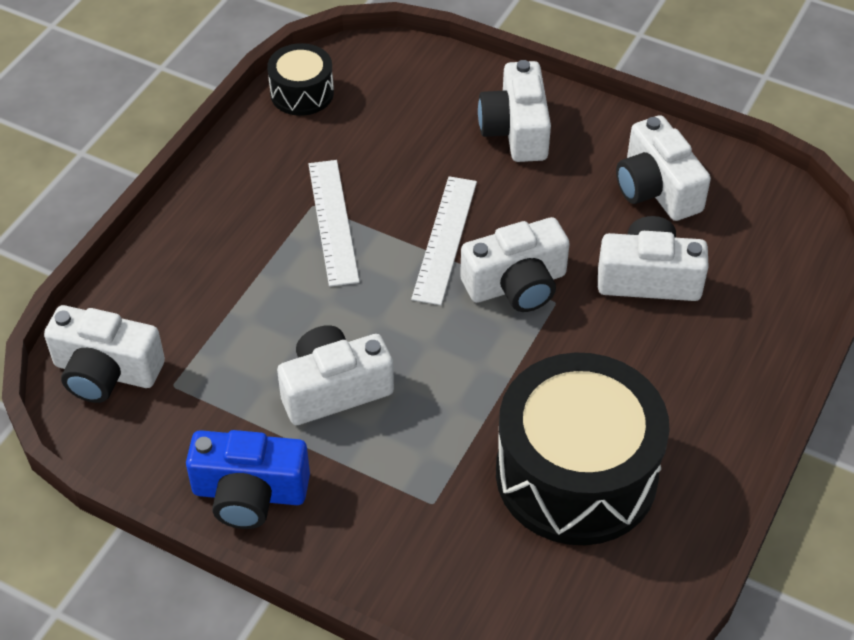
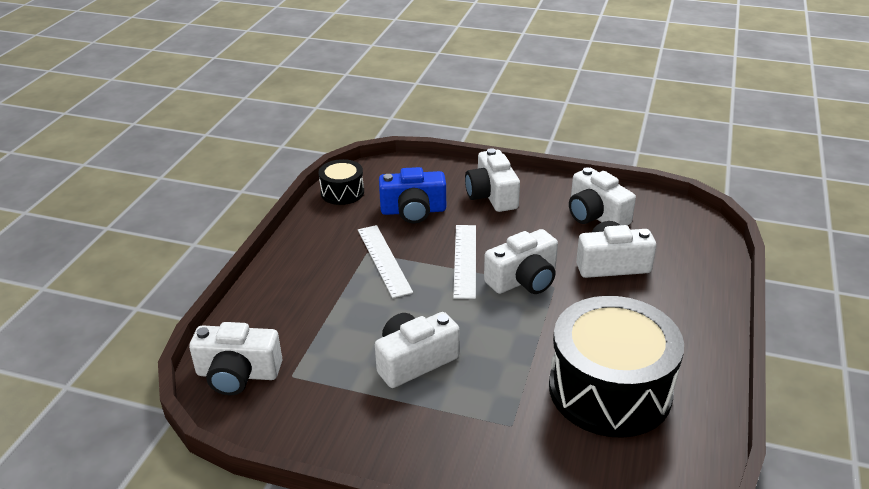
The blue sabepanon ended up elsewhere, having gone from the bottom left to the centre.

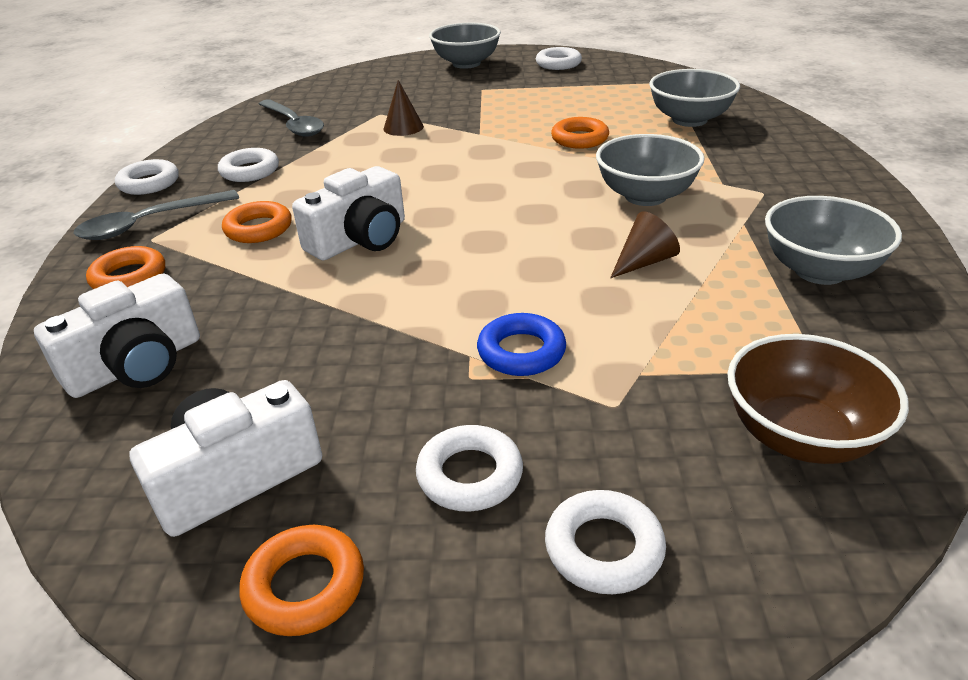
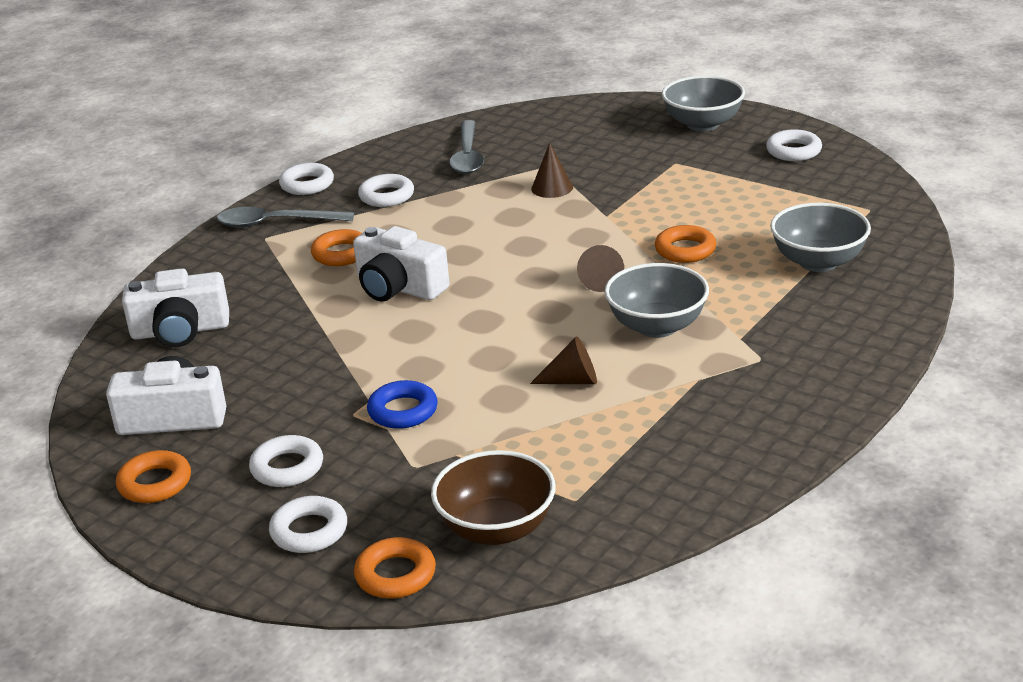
The white sabepanon (3rd from left) at the top centre ended up facing another way, 45 degrees clockwise from before.
The second view lost the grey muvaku (4th from left) at the middle right.
The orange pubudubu (1st from left in the first image) ended up elsewhere, having gone from the middle left to the bottom centre.
The second view gained the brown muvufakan (3rd from left) at the centre.

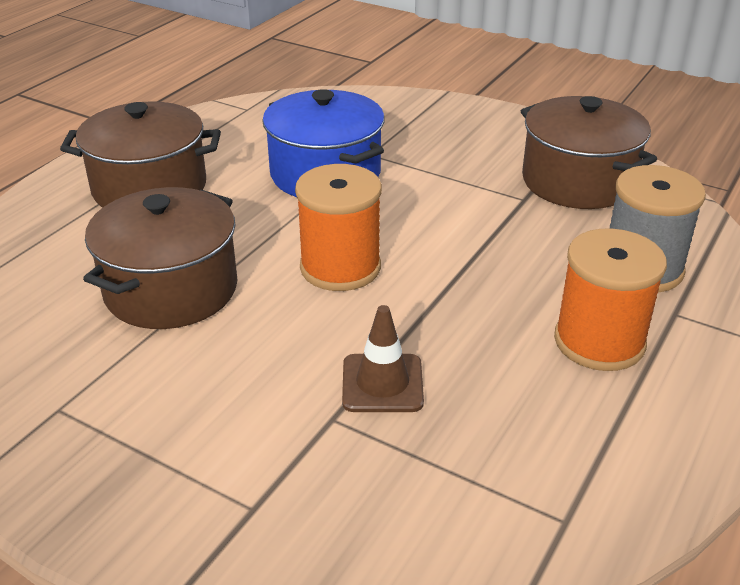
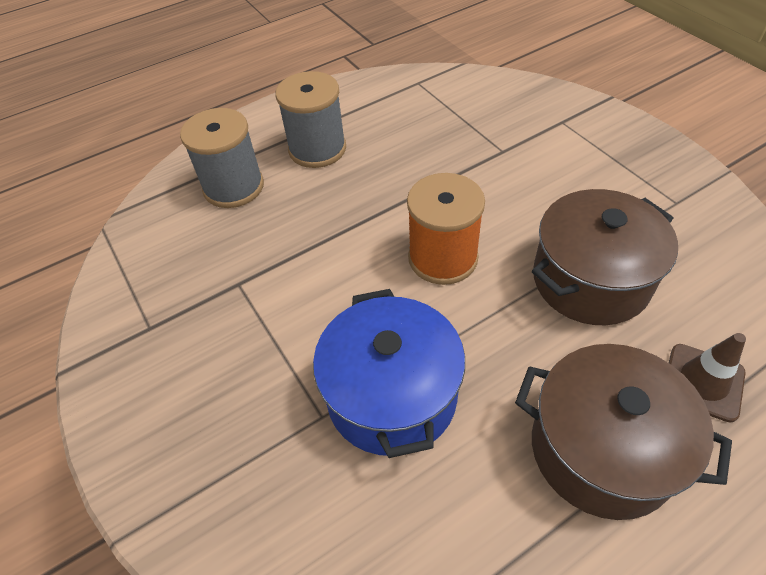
The second view lost the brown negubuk (3rd from left) at the top right.
What was the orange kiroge (2nd from left) at the middle right turned into the grey kiroge (2nd from left) at the top centre.
The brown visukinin ended up elsewhere, having gone from the centre to the middle right.

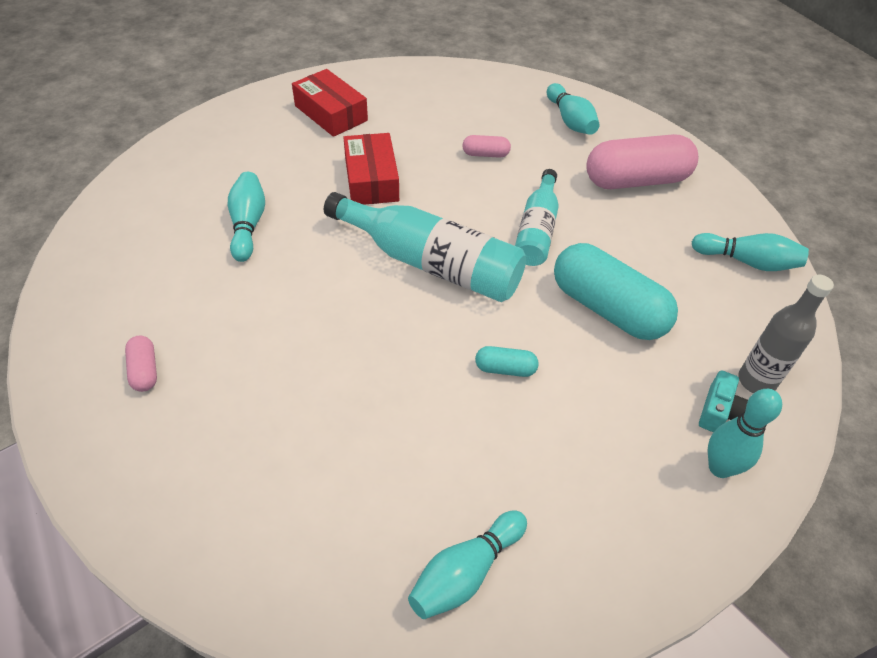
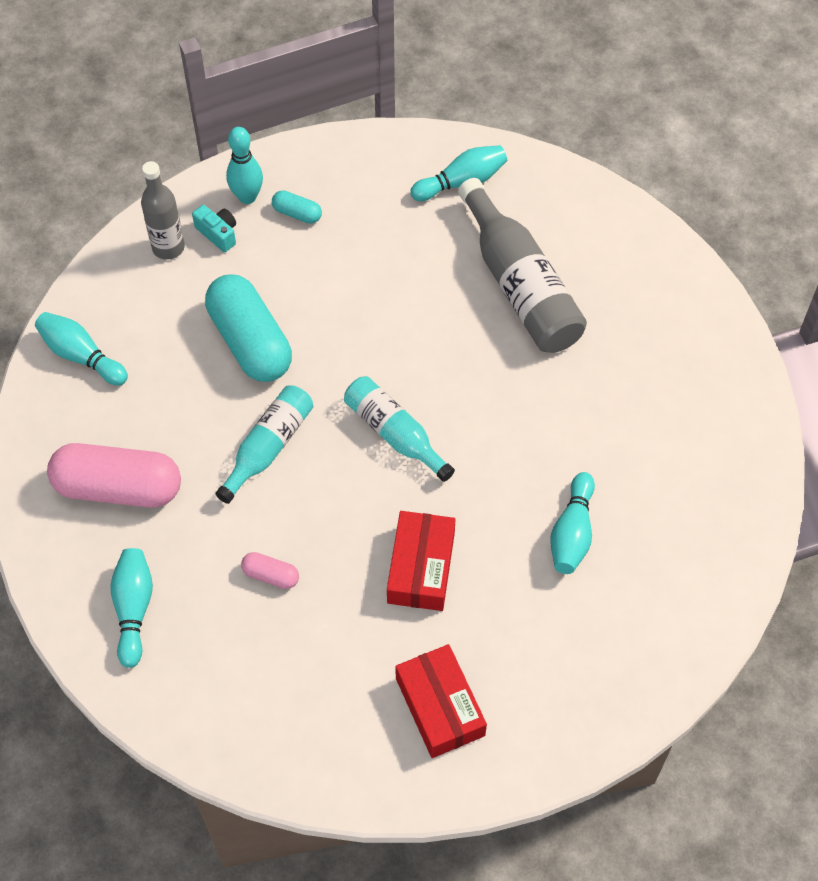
The size of the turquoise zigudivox (1st from left in the first image) at the centre changed by a factor of 0.63.
The second view lost the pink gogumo (1st from left) at the middle left.
The turquoise gogumo (1st from left in the first image) ended up elsewhere, having gone from the centre to the top centre.
The turquoise sabepanon at the middle right ended up facing another way, 90 degrees clockwise from before.
The second view gained the grey zigudivox (2nd from left) at the top centre.

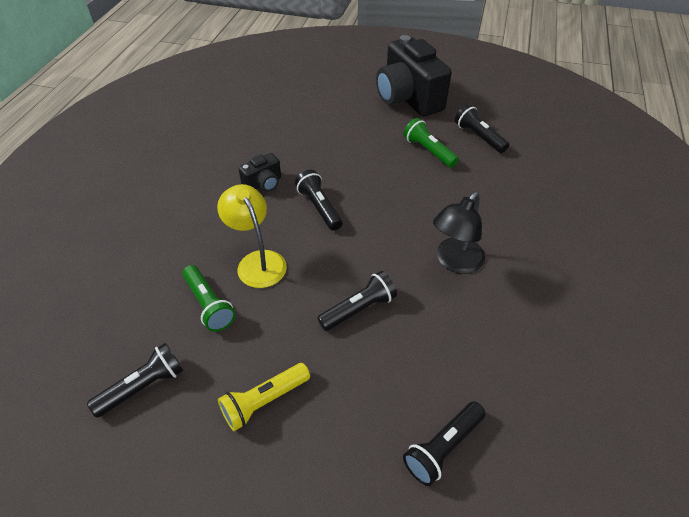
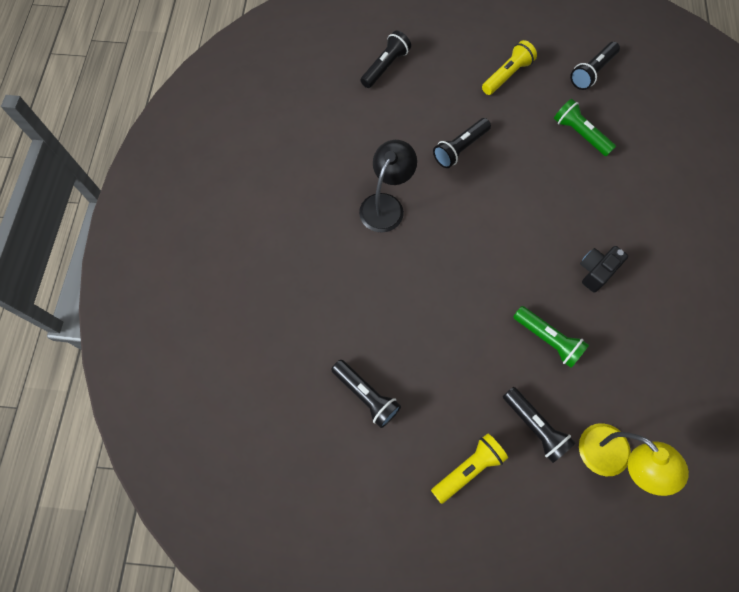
Where the black sabepanon (2nd from left) stood at the top centre, the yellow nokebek (1st from left) came to stand at the bottom centre.
The green nokebek (2nd from left in the first image) ended up elsewhere, having gone from the top centre to the middle right.
The black nokebek (2nd from left in the first image) ended up elsewhere, having gone from the centre to the bottom right.
The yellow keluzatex ended up elsewhere, having gone from the centre to the bottom right.

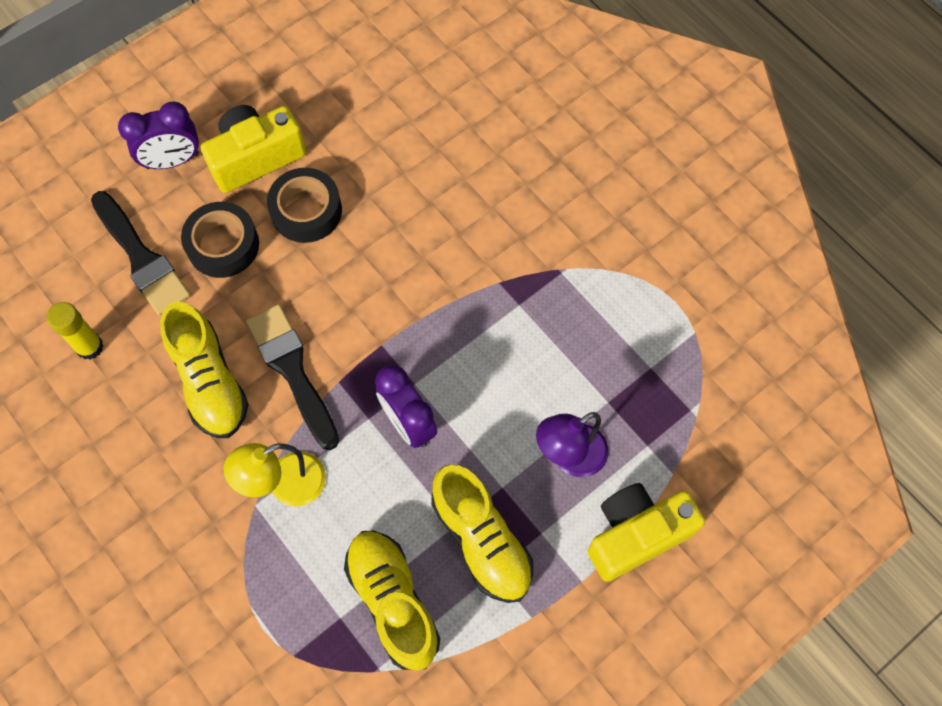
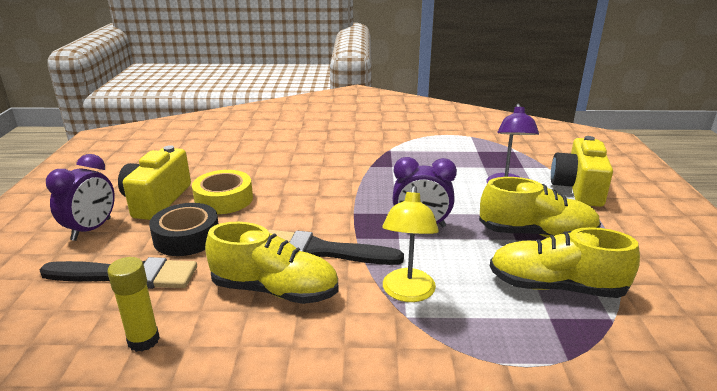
What was the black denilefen (2nd from left) at the top left turned into the yellow denilefen at the middle left.

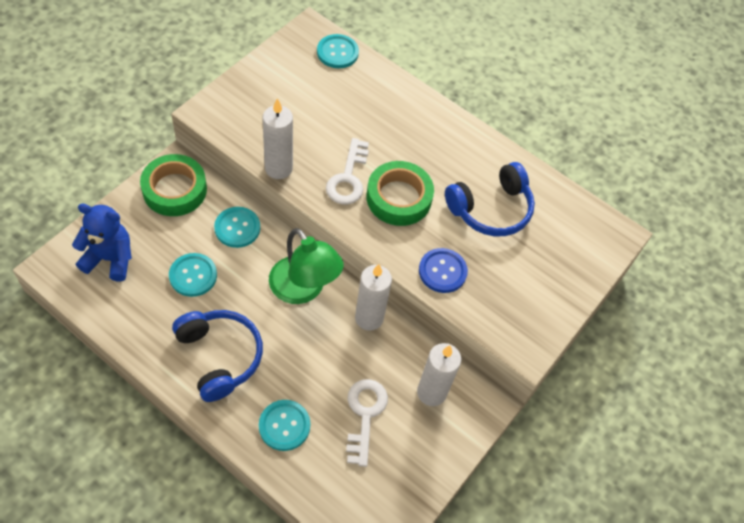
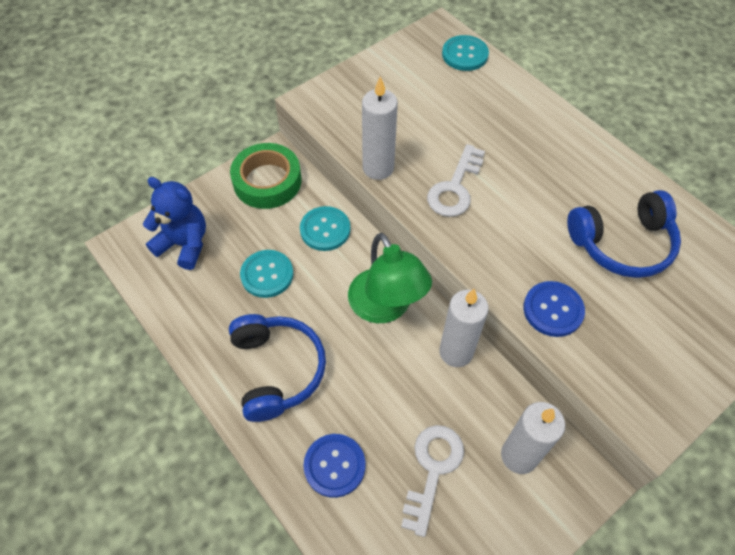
The second view lost the green denilefen (2nd from left) at the centre.
What was the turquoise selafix (3rd from left) at the bottom centre turned into the blue selafix (1st from left) at the bottom centre.

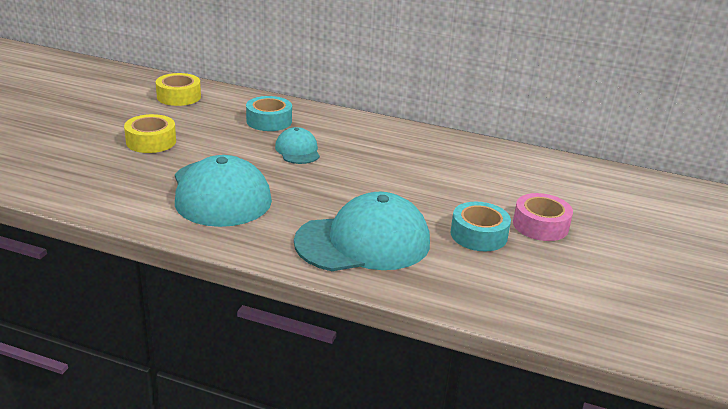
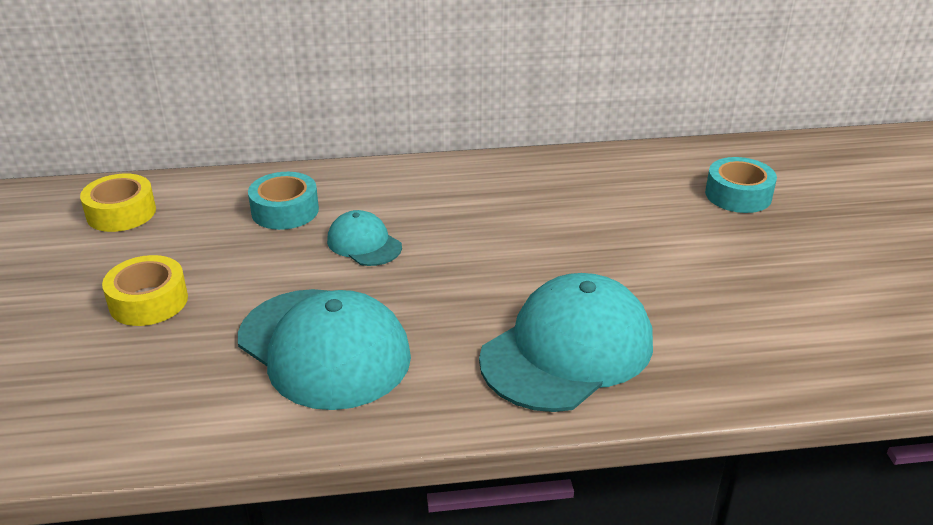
The second view lost the pink denilefen at the middle right.
The turquoise denilefen (2nd from left) ended up elsewhere, having gone from the centre to the middle right.

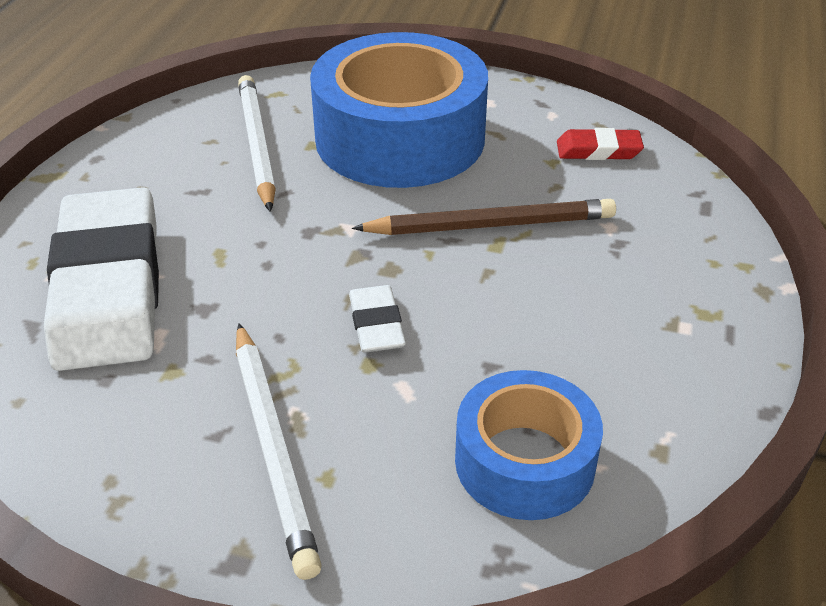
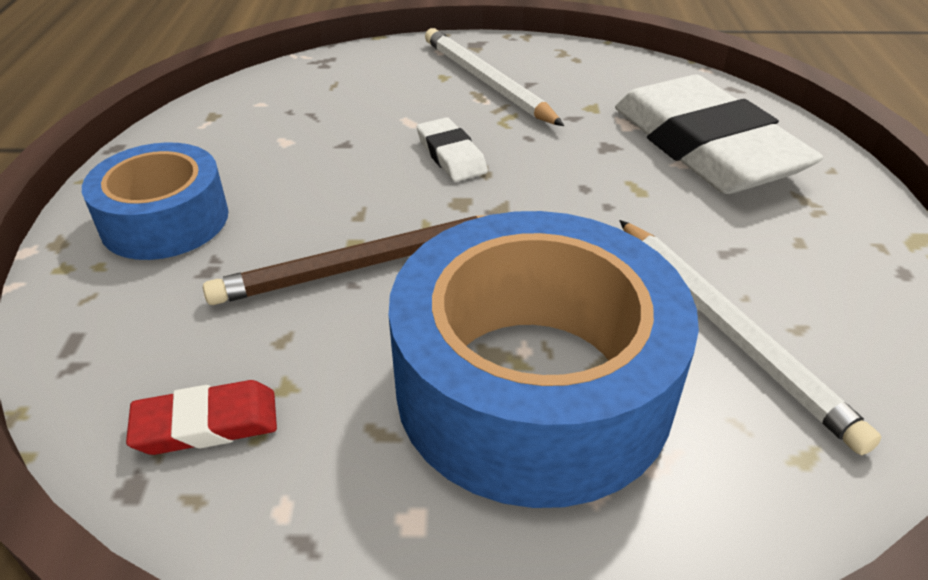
The blue denilefen (2nd from left in the first image) ended up elsewhere, having gone from the bottom centre to the middle left.

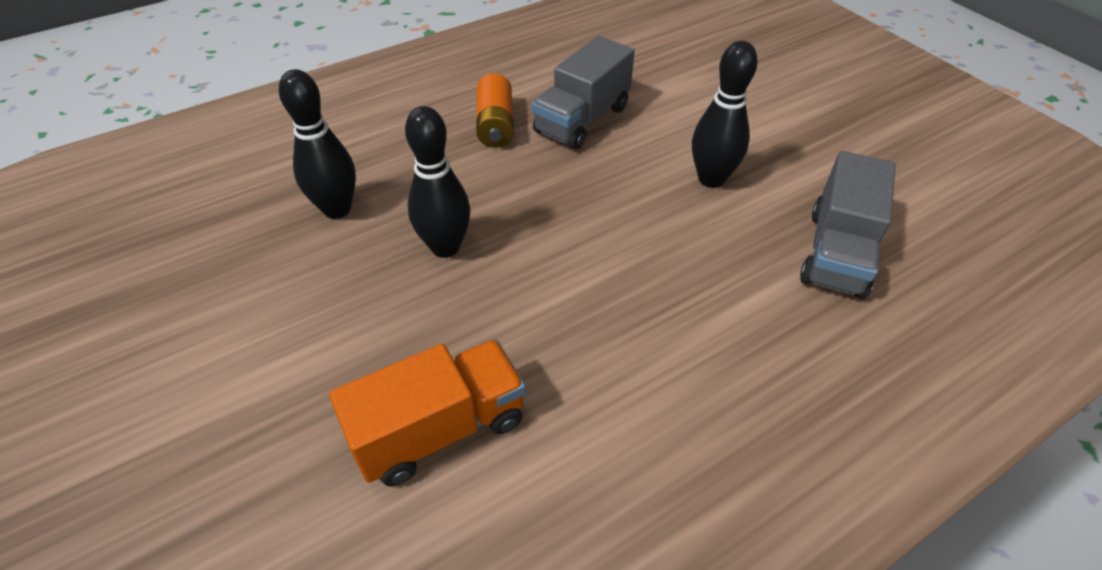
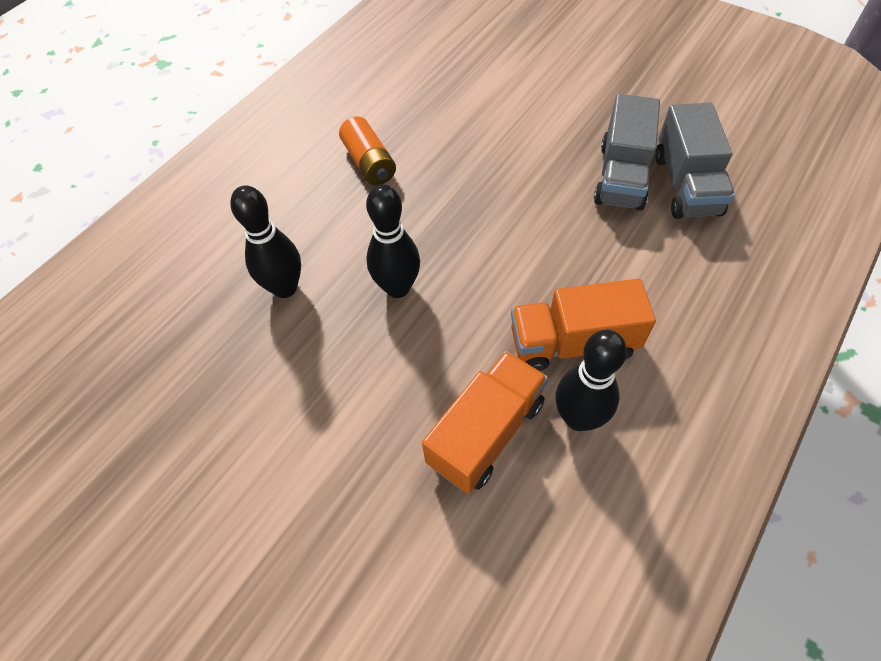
The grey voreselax (1st from left) ended up elsewhere, having gone from the top centre to the top right.
The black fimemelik (3rd from left) ended up elsewhere, having gone from the top centre to the middle right.
The second view gained the orange voreselax (2nd from left) at the centre.

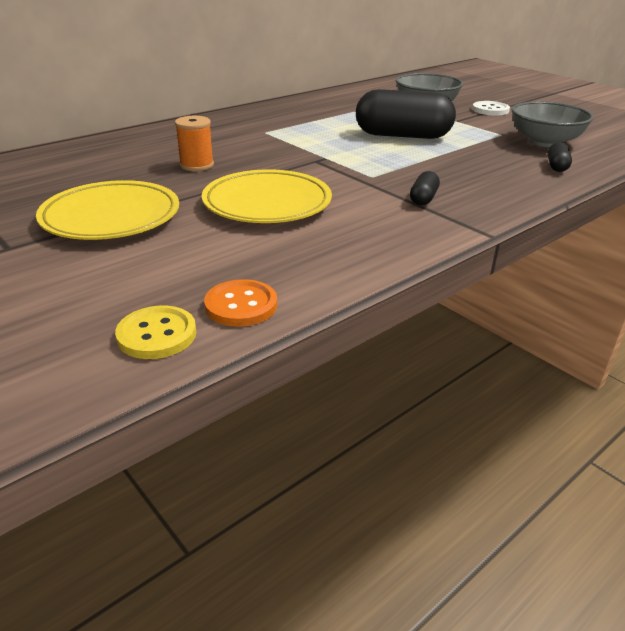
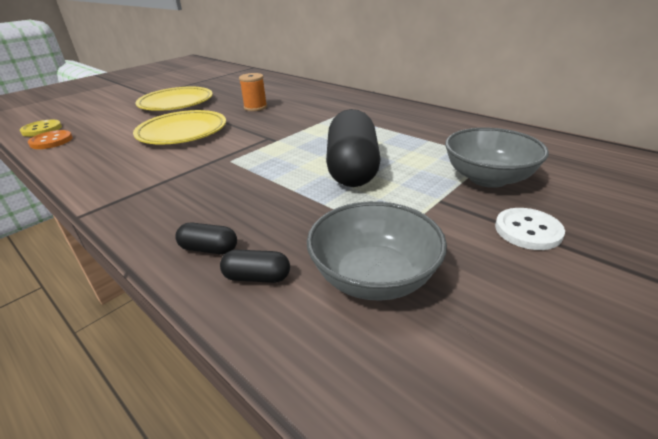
The black gogumo (2nd from left in the first image) ended up elsewhere, having gone from the top right to the middle left.

